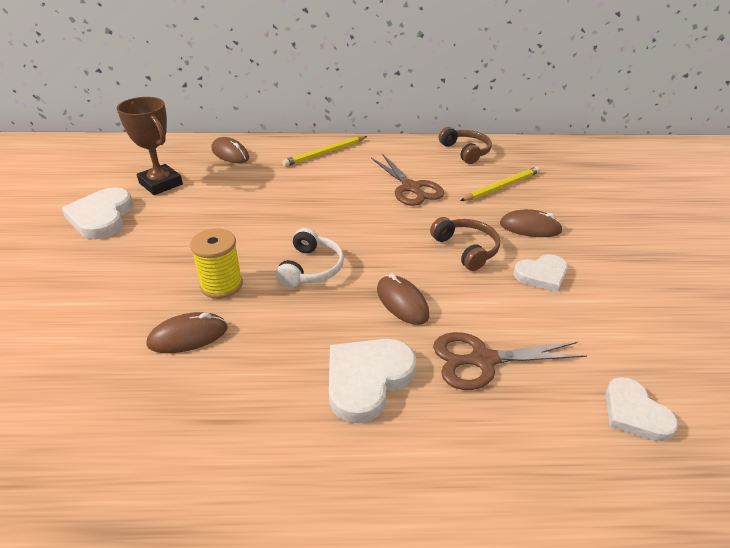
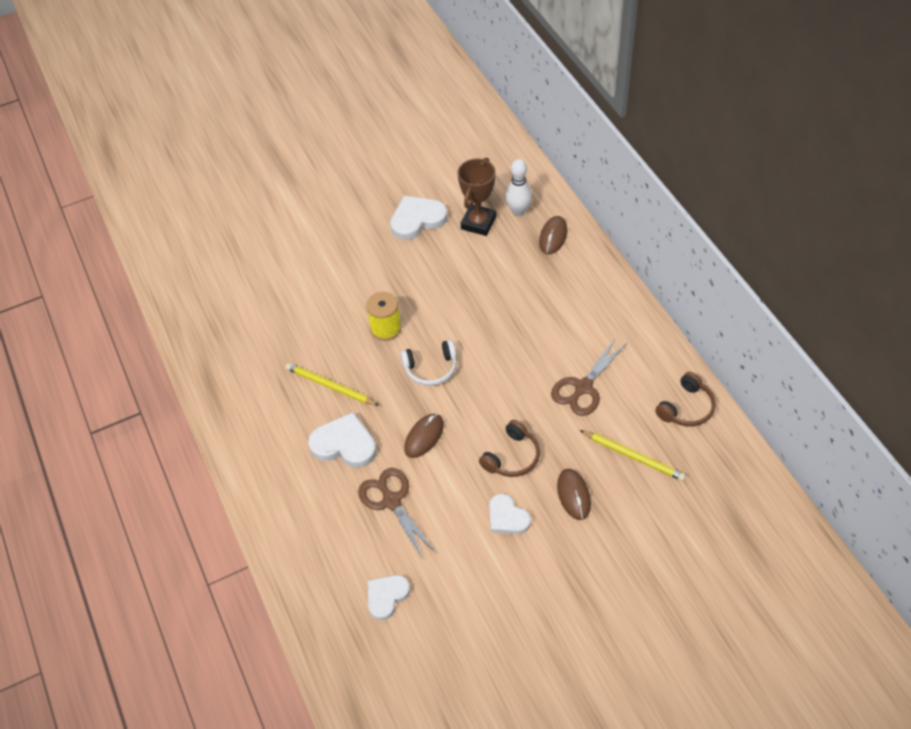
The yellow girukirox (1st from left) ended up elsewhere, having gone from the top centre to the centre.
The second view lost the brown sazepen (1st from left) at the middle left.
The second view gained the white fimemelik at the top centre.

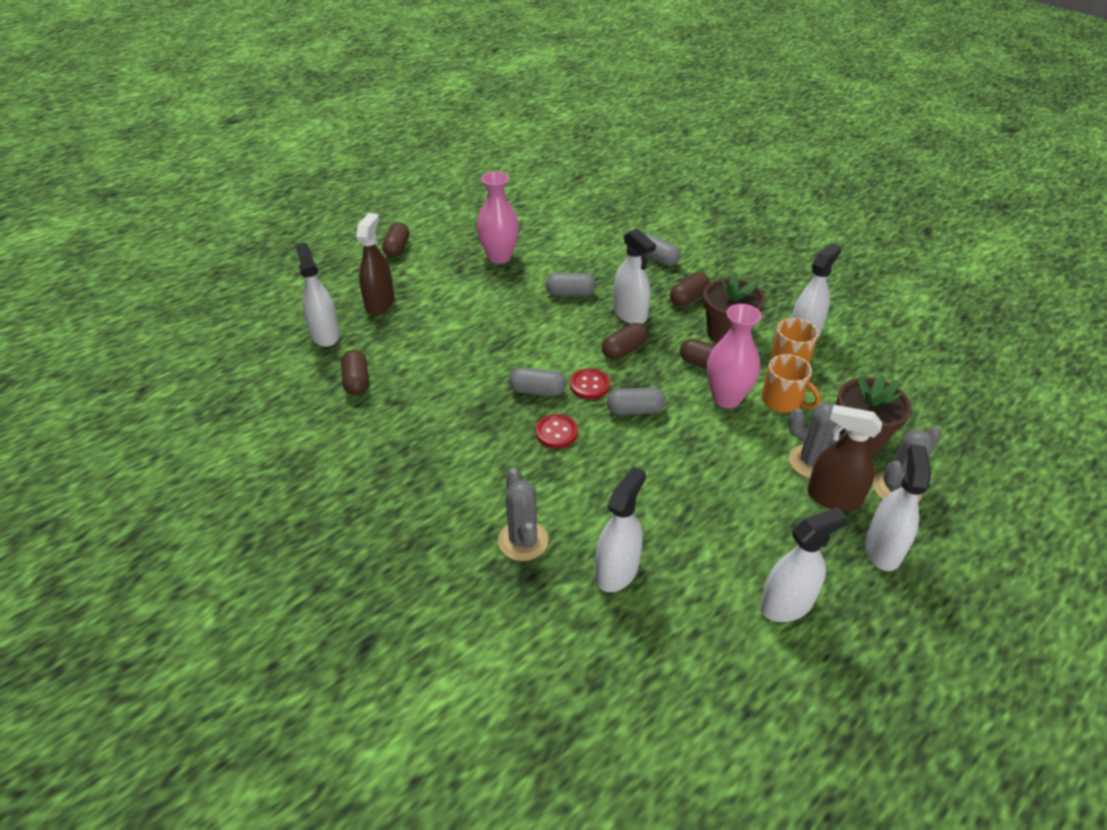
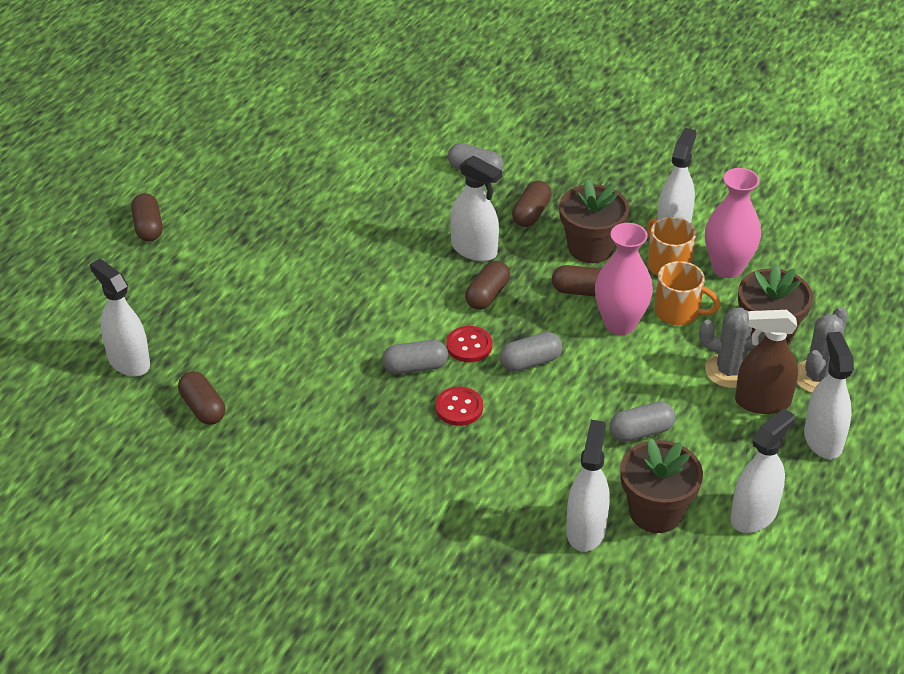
The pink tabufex (1st from left in the first image) ended up elsewhere, having gone from the top centre to the top right.
The second view lost the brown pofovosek (1st from left) at the top centre.
The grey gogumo (2nd from left in the first image) ended up elsewhere, having gone from the centre to the middle right.
The second view lost the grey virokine (1st from left) at the centre.
The second view gained the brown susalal (2nd from left) at the bottom right.

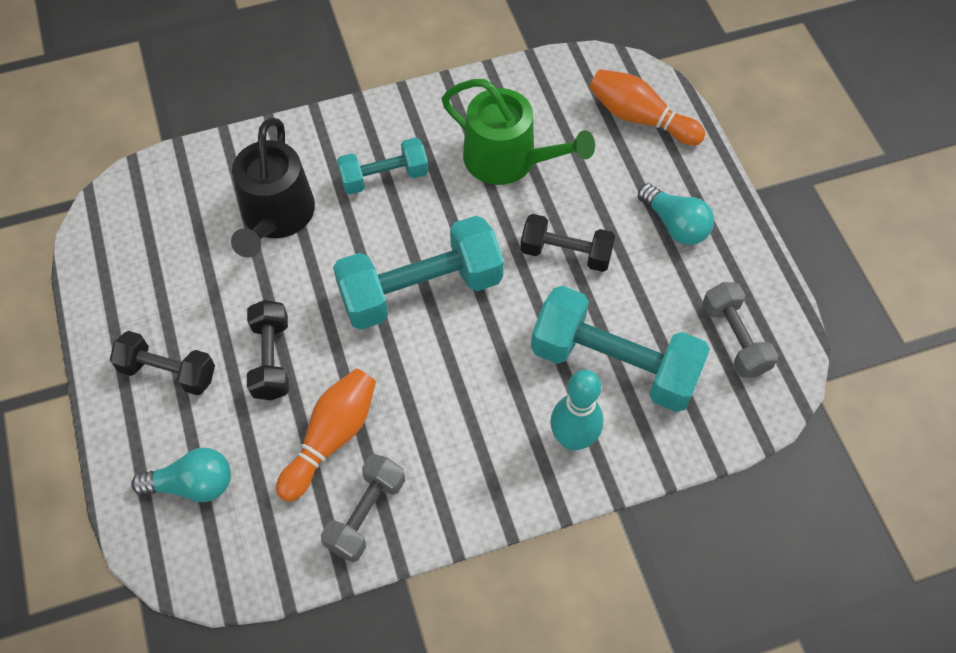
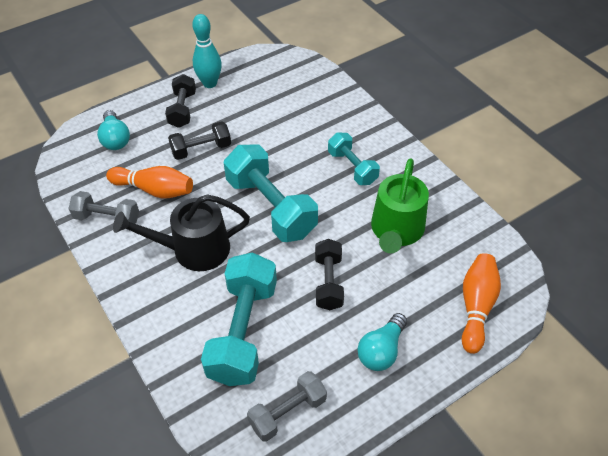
The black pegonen ended up elsewhere, having gone from the top left to the middle left.
The turquoise fimemelik ended up elsewhere, having gone from the centre to the top centre.

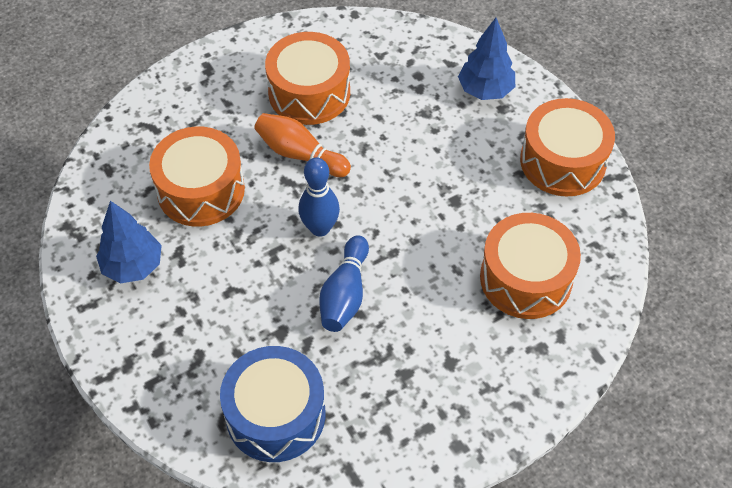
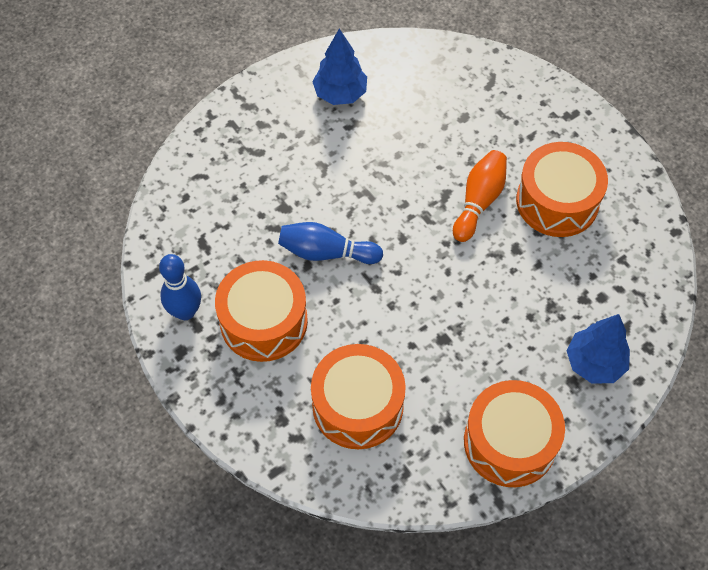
The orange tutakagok (1st from left) ended up elsewhere, having gone from the middle left to the centre.
The blue fimemelik (1st from left) ended up elsewhere, having gone from the centre to the middle left.
The second view lost the blue tutakagok at the bottom centre.

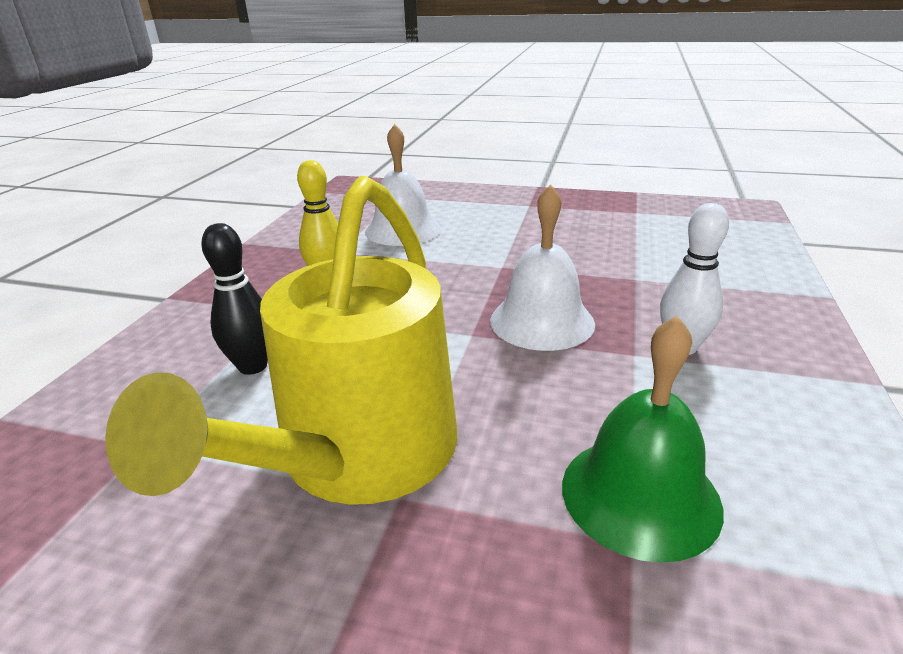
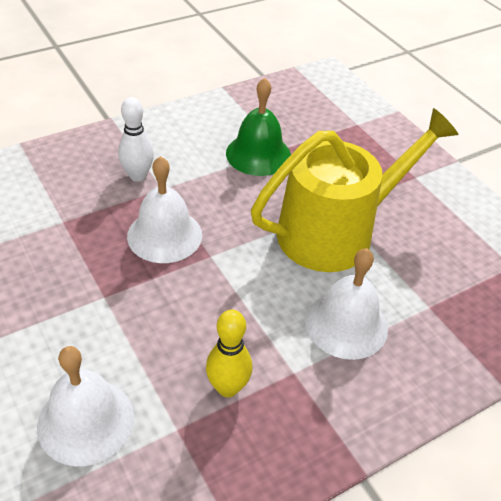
Where the black fimemelik stood at the middle left, the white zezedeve (3rd from left) came to stand at the middle right.

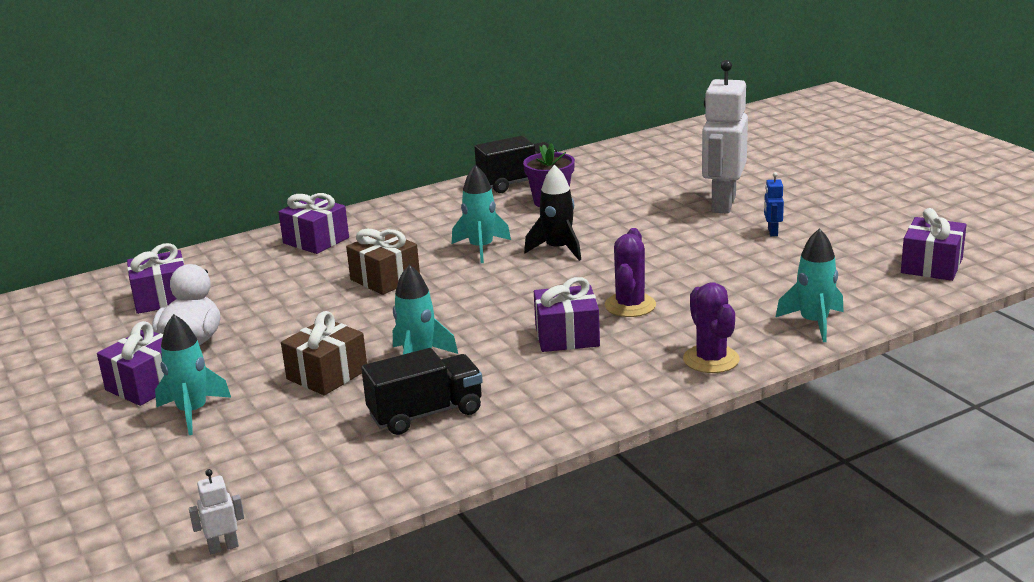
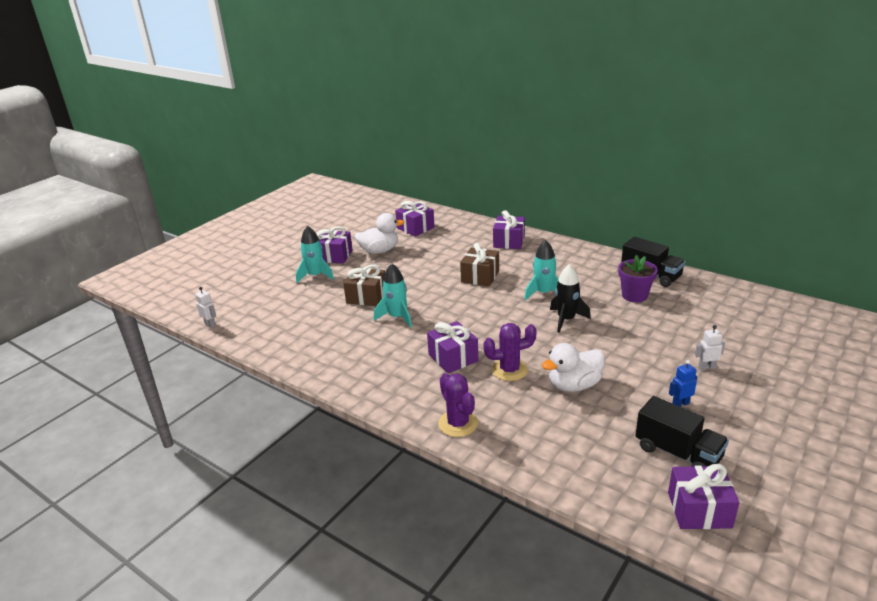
The size of the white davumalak (2nd from left) at the top right changed by a factor of 0.41.
The second view lost the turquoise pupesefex (4th from left) at the middle right.
The purple virokine (2nd from left in the first image) at the middle right ended up facing another way, 75 degrees counterclockwise from before.
The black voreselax (1st from left in the first image) ended up elsewhere, having gone from the bottom centre to the bottom right.
The second view gained the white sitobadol (2nd from left) at the centre.

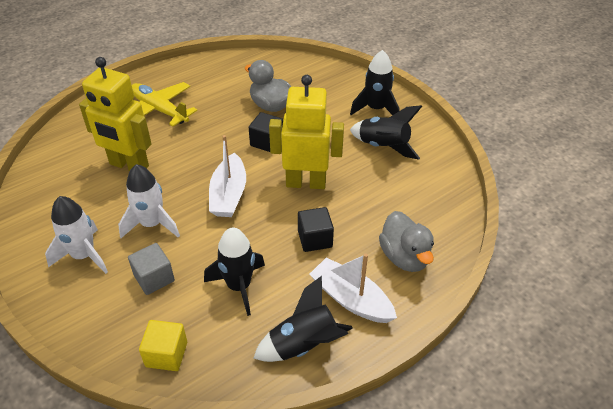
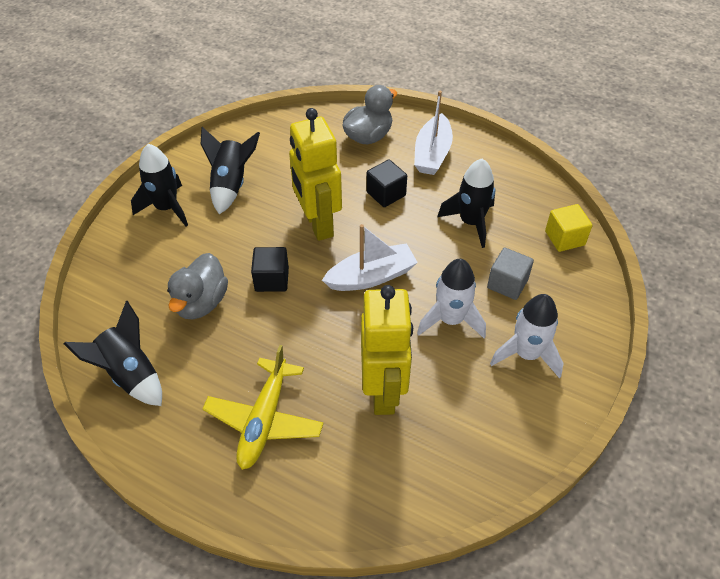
The black pupesefex (2nd from left in the first image) ended up elsewhere, having gone from the bottom centre to the middle left.

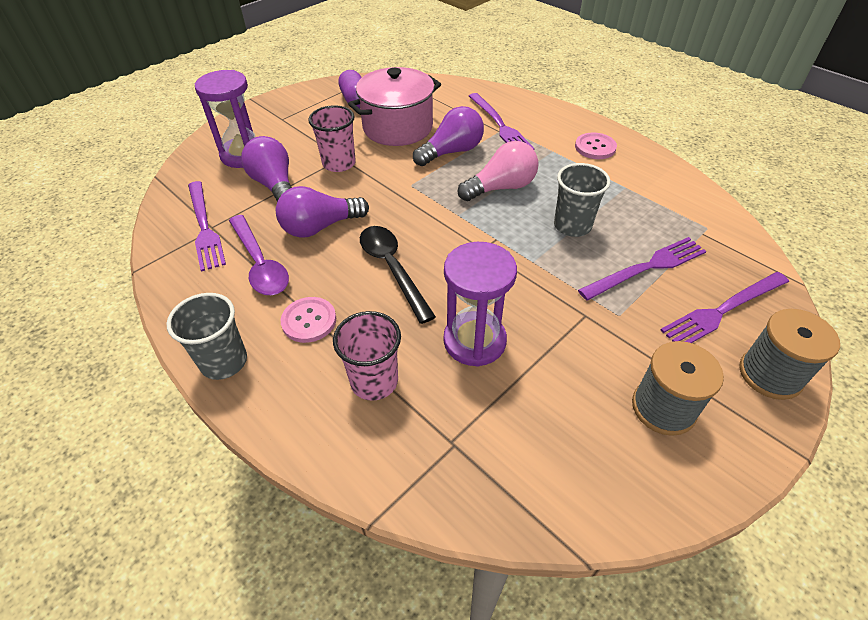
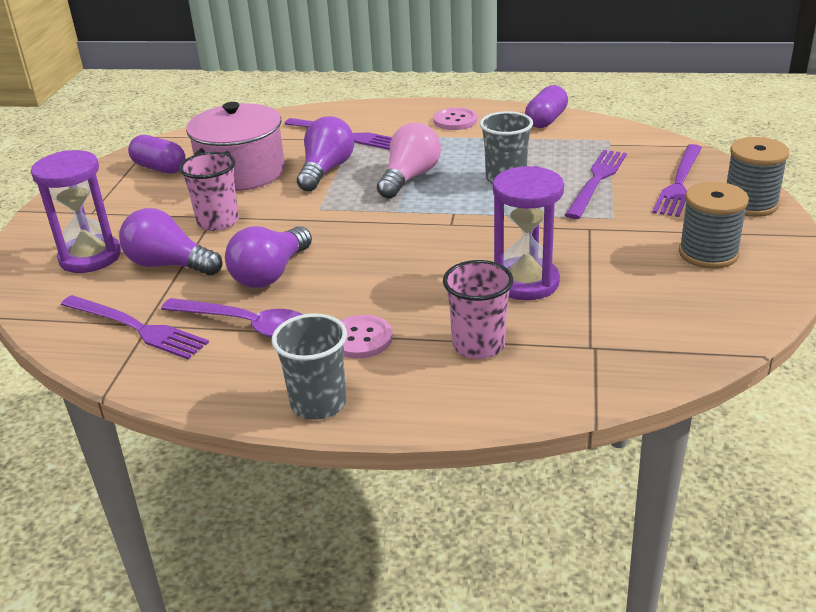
The second view lost the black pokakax at the centre.
The second view gained the purple gogumo (2nd from left) at the top right.

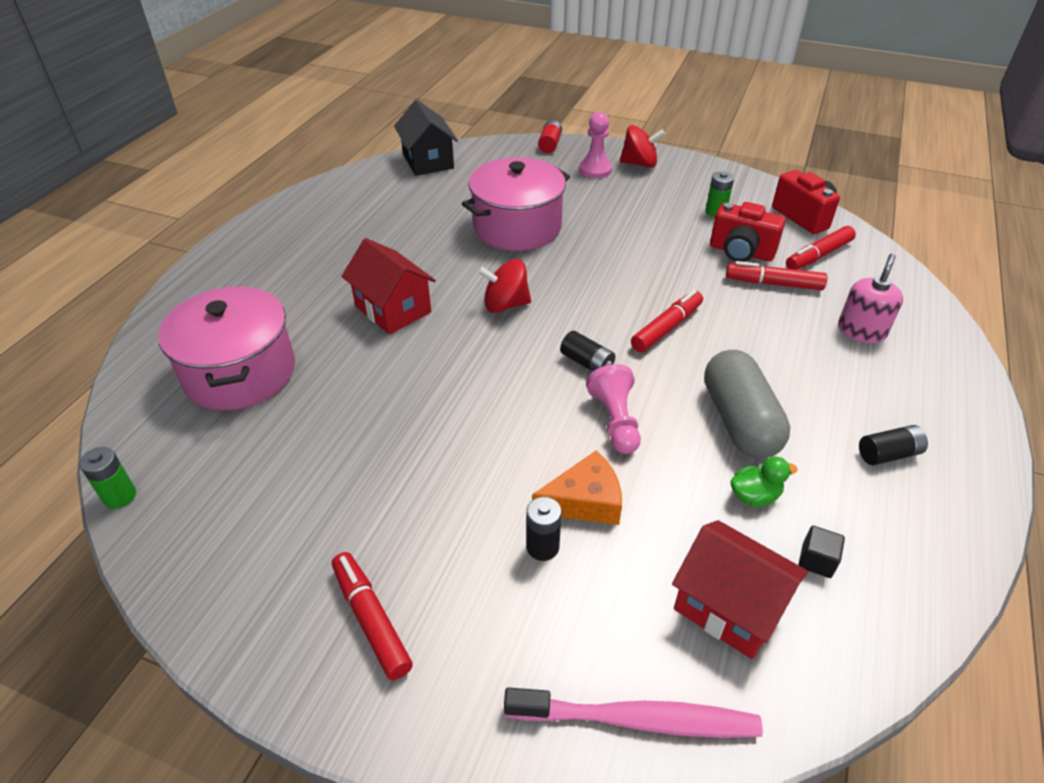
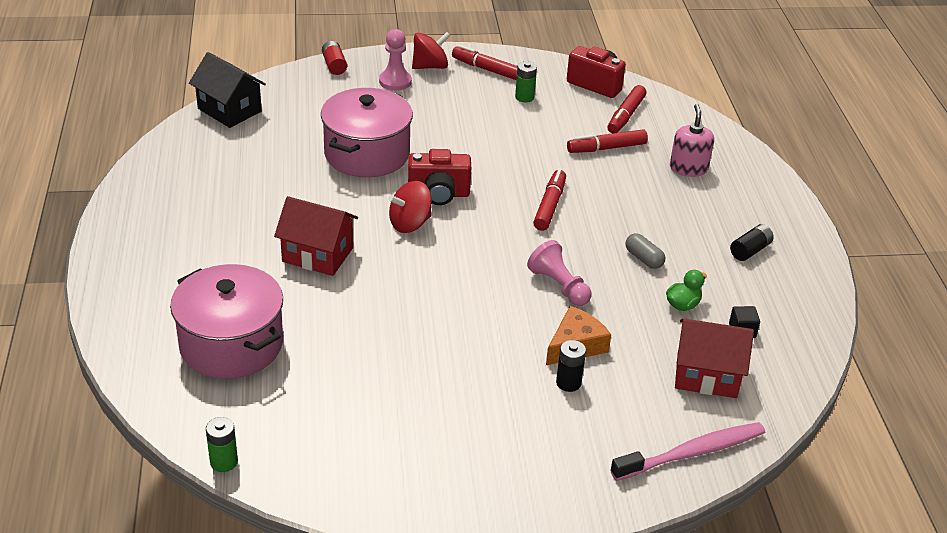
The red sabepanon (1st from left) ended up elsewhere, having gone from the top right to the top centre.
The second view lost the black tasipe (2nd from left) at the centre.
The size of the grey gogumo at the middle right changed by a factor of 0.48.
The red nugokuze (1st from left) ended up elsewhere, having gone from the bottom centre to the top centre.

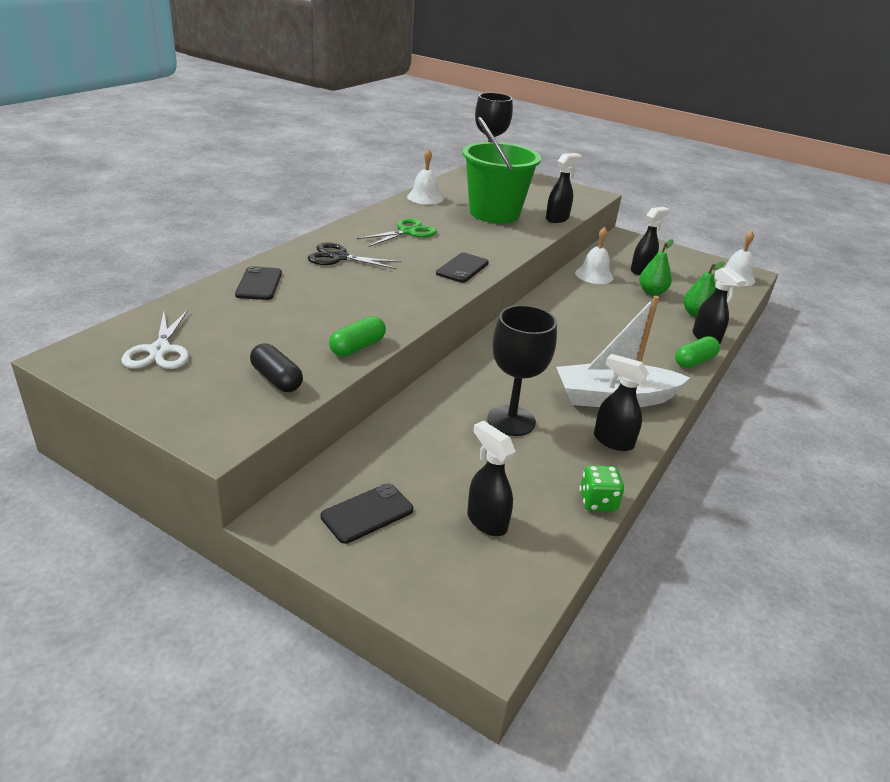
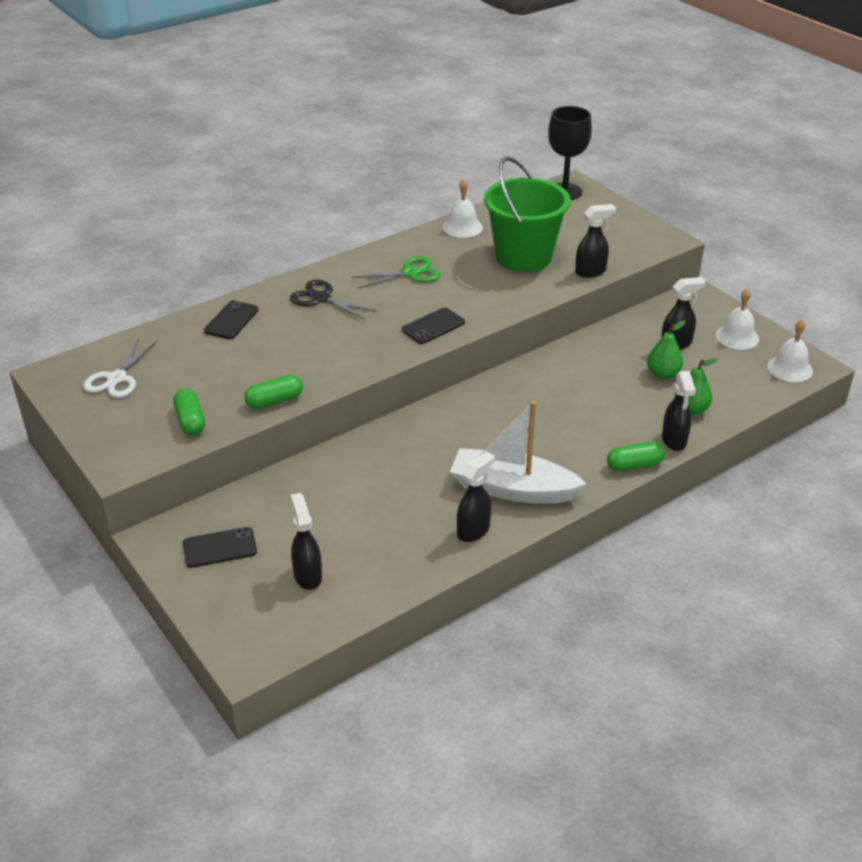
The white zezedeve (2nd from left) ended up elsewhere, having gone from the top right to the middle right.
The second view lost the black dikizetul (2nd from left) at the centre.
What was the black gogumo at the middle left turned into the green gogumo (1st from left) at the middle left.
The black pofovosek (3rd from left in the first image) at the middle right ended up facing another way, 75 degrees clockwise from before.
The second view lost the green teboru at the middle right.

